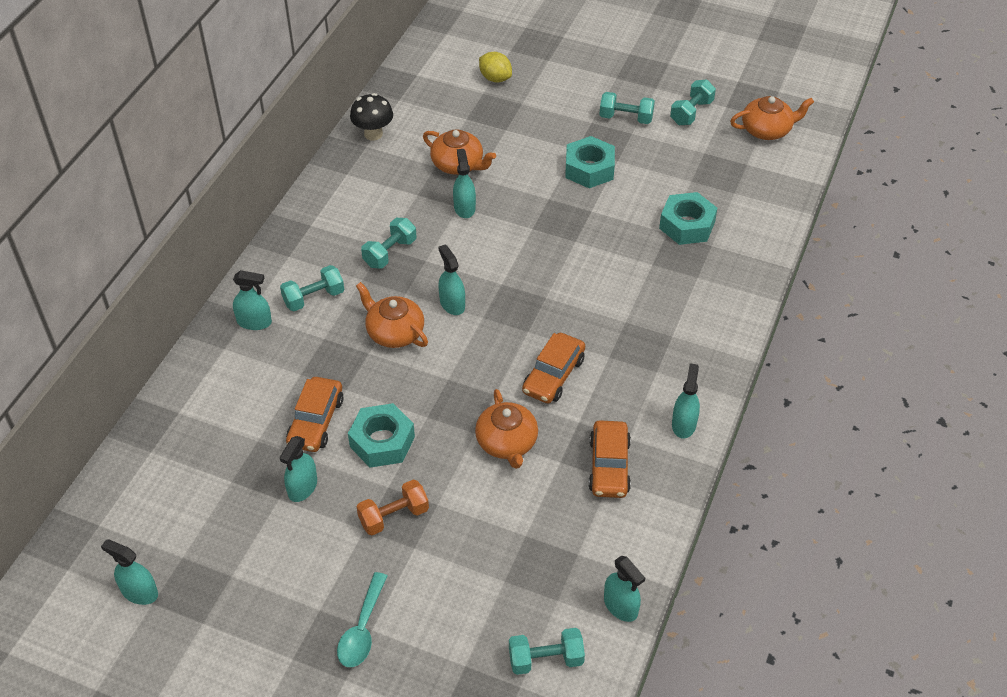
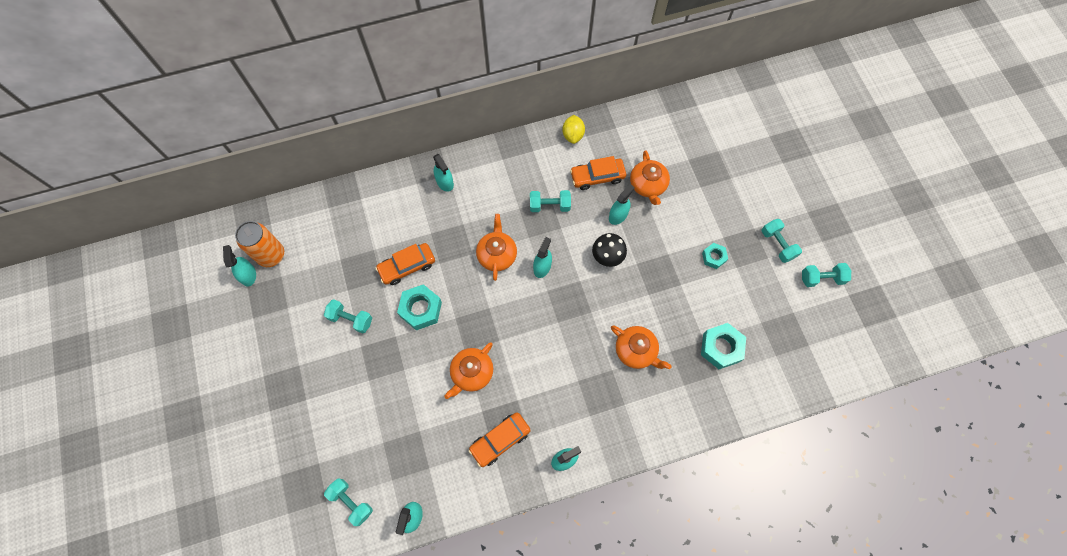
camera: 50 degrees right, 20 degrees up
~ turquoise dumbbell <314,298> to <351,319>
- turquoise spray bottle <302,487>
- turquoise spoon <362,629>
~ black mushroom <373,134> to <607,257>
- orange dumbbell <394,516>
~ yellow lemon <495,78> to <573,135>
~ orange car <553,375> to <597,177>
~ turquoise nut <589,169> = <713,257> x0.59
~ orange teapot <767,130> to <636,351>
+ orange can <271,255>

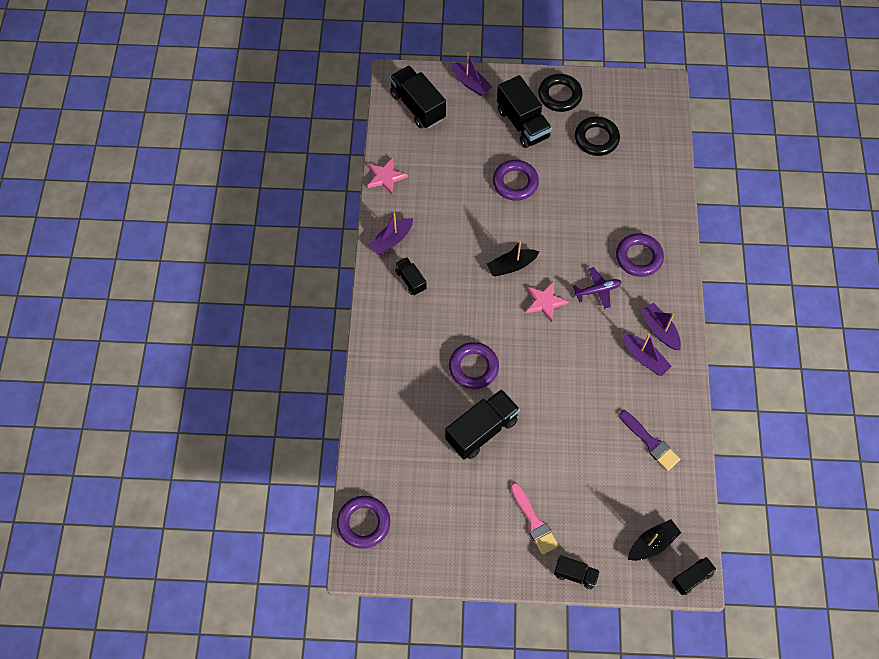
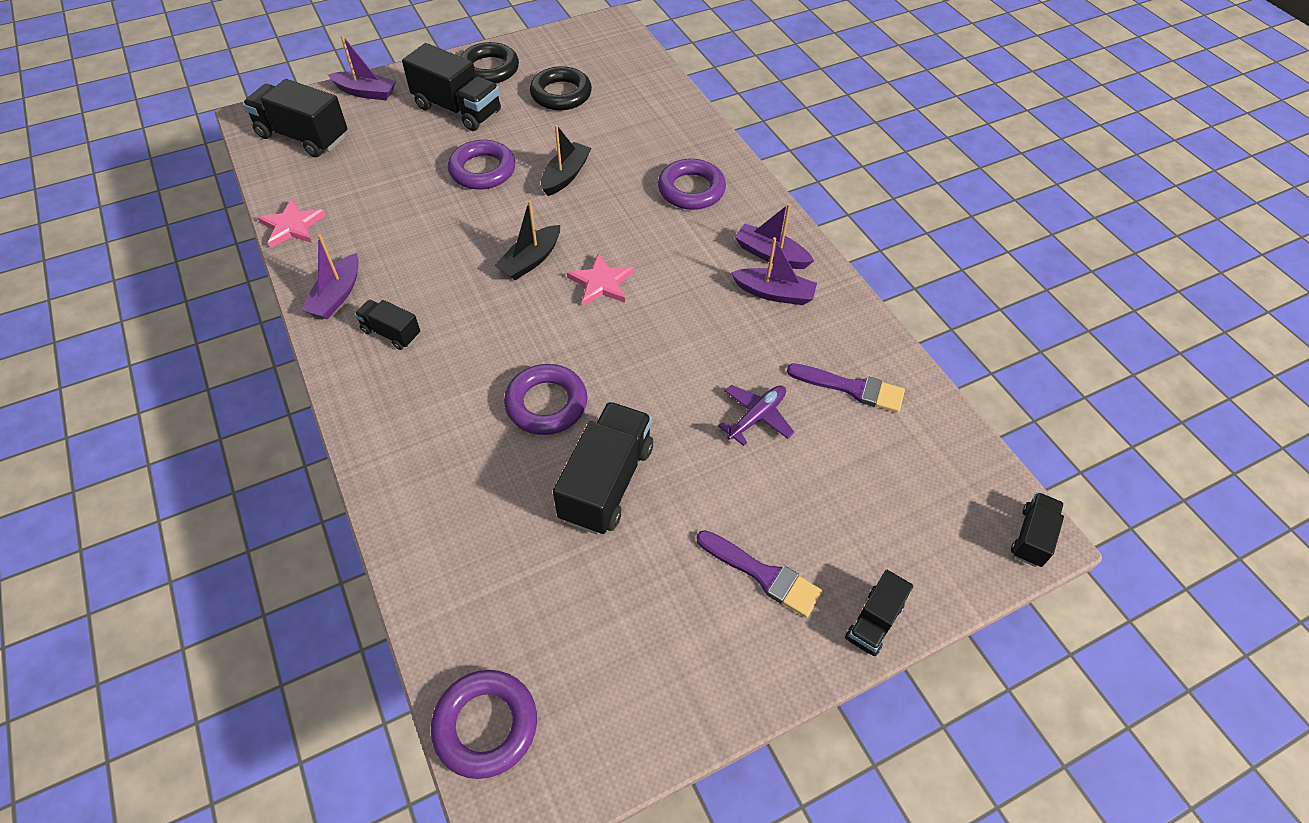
camera: 30 degrees left, 10 degrees down
~ pink brush <534,522> to purple brush <763,575>
~ black truck <575,574> = <873,621> 135 degrees clockwise
~ purple plane <597,290> to <756,417>
~ black boat <652,543> to <565,176>

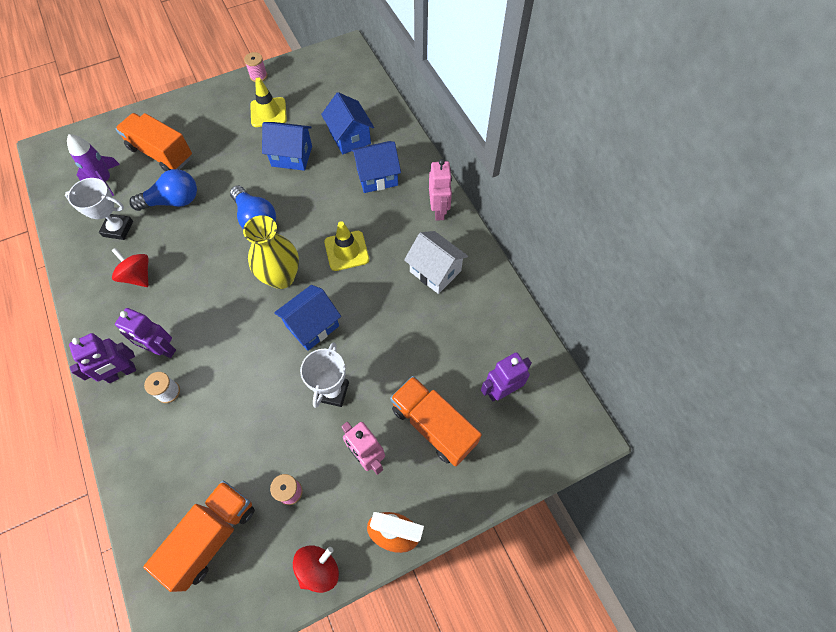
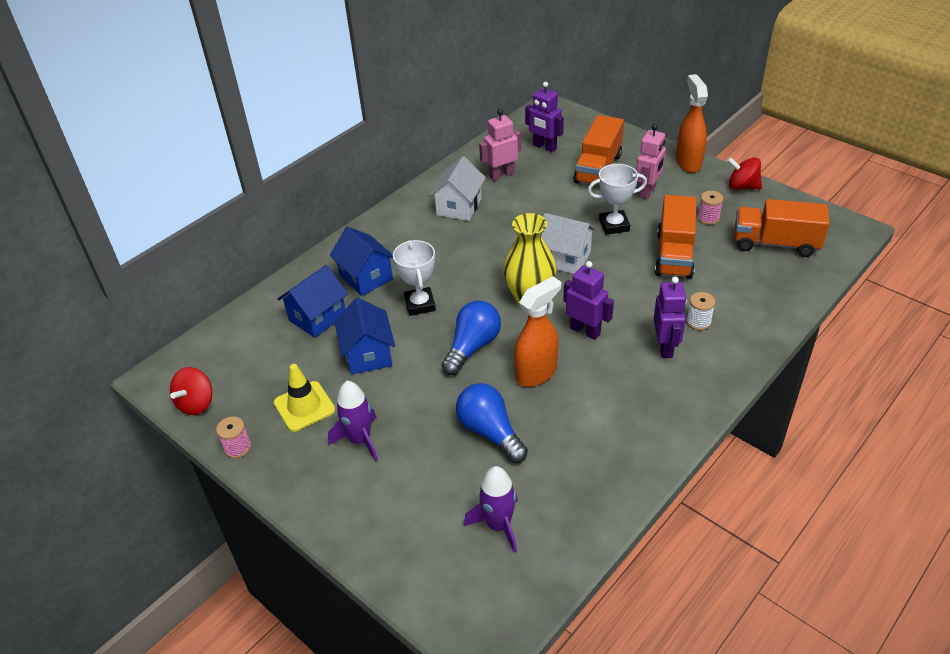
camera: 110 degrees left, 20 degrees down
~ white trophy <118,229> to <420,304>
~ purple robot <121,373> to <585,331>
~ red spinning top <138,276> to <196,403>
~ orange truck <161,153> to <674,255>
~ blue house <312,326> to white house <565,258>
- yellow traffic cone <346,251>
~ pink robot <439,210> to <501,175>
+ purple rocket <360,440>
+ orange spray bottle <536,373>

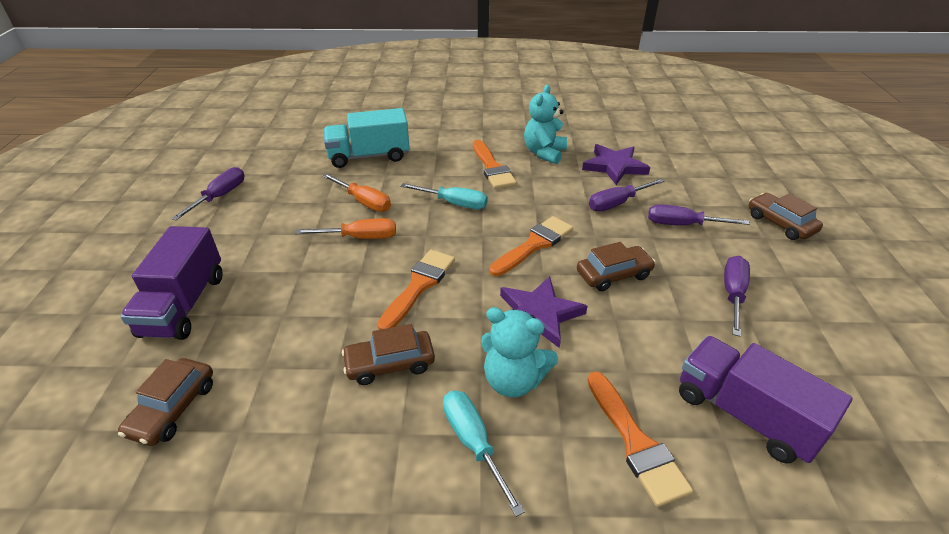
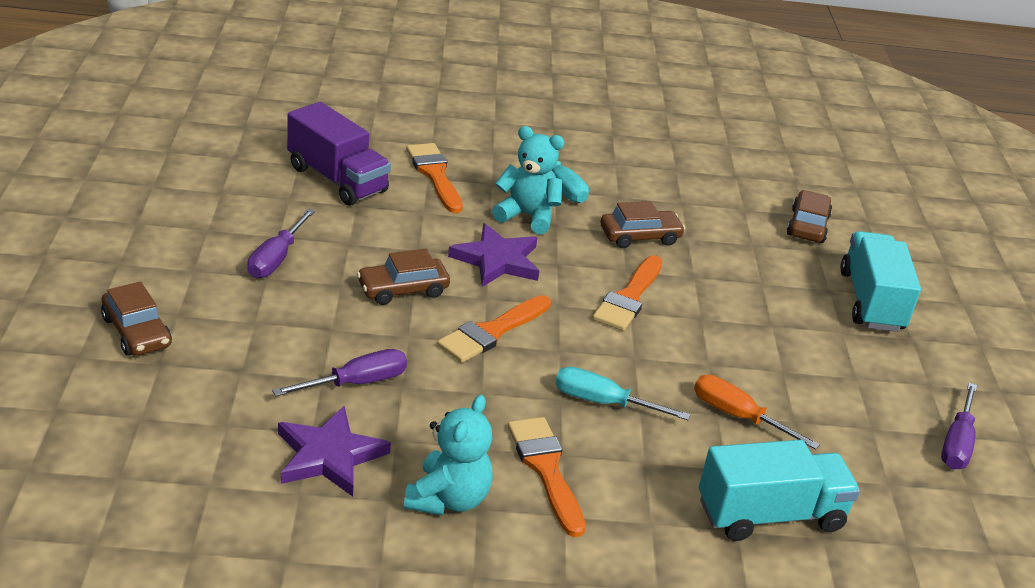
camera: 175 degrees right, 5 degrees down
~ purple truck <184,305> to turquoise truck <871,301>
- orange screwdriver <361,237>
- purple screwdriver <682,225>

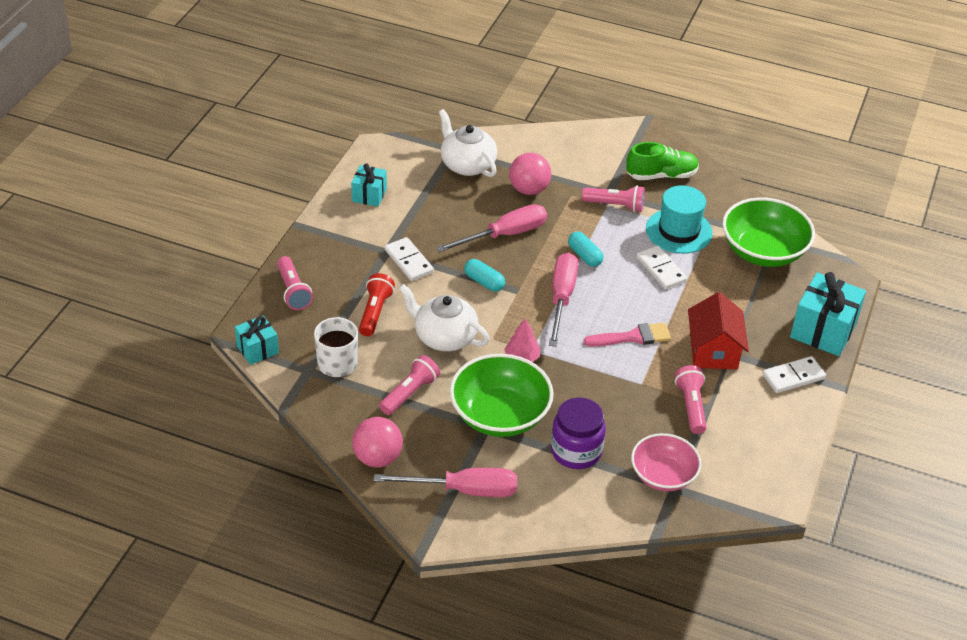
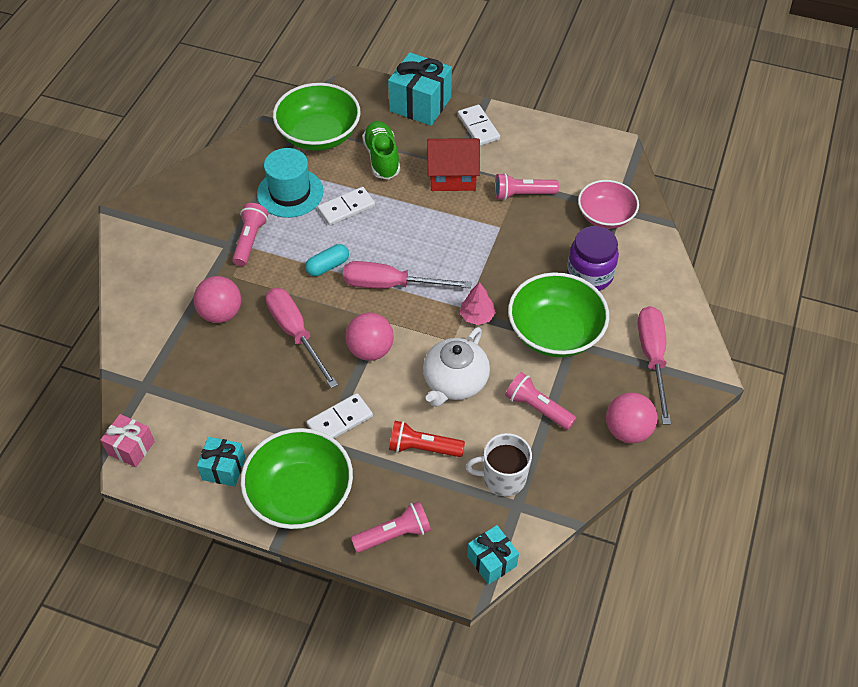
camera: 90 degrees left, 10 degrees up
- white teapot <467,165>
~ turquoise capsule <484,282> to pink ball <370,350>
- pink brush <633,337>
~ green shoe <661,175> to <382,158>
+ pink gift <131,448>
+ green bowl <300,494>

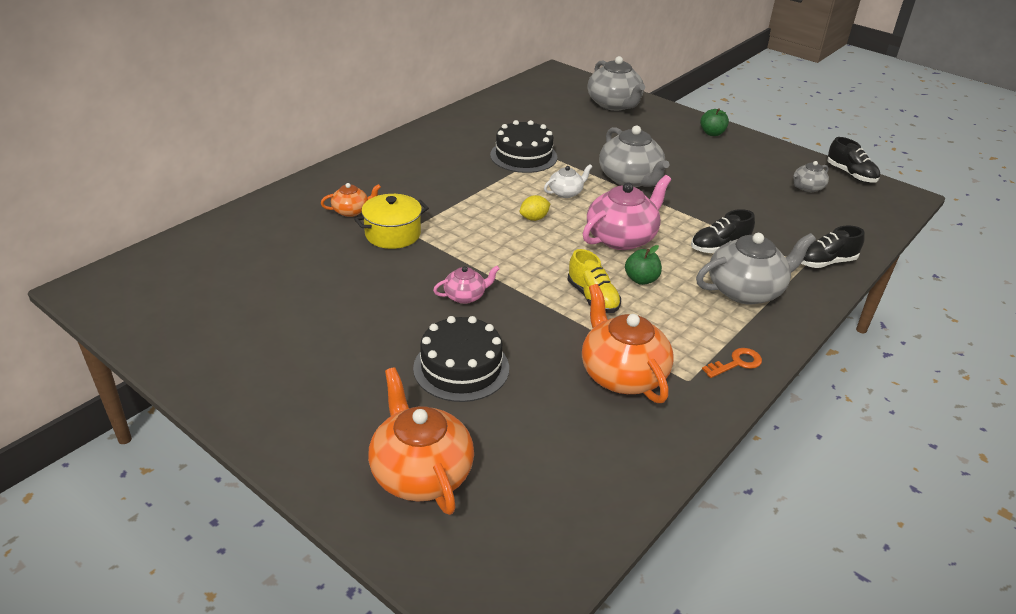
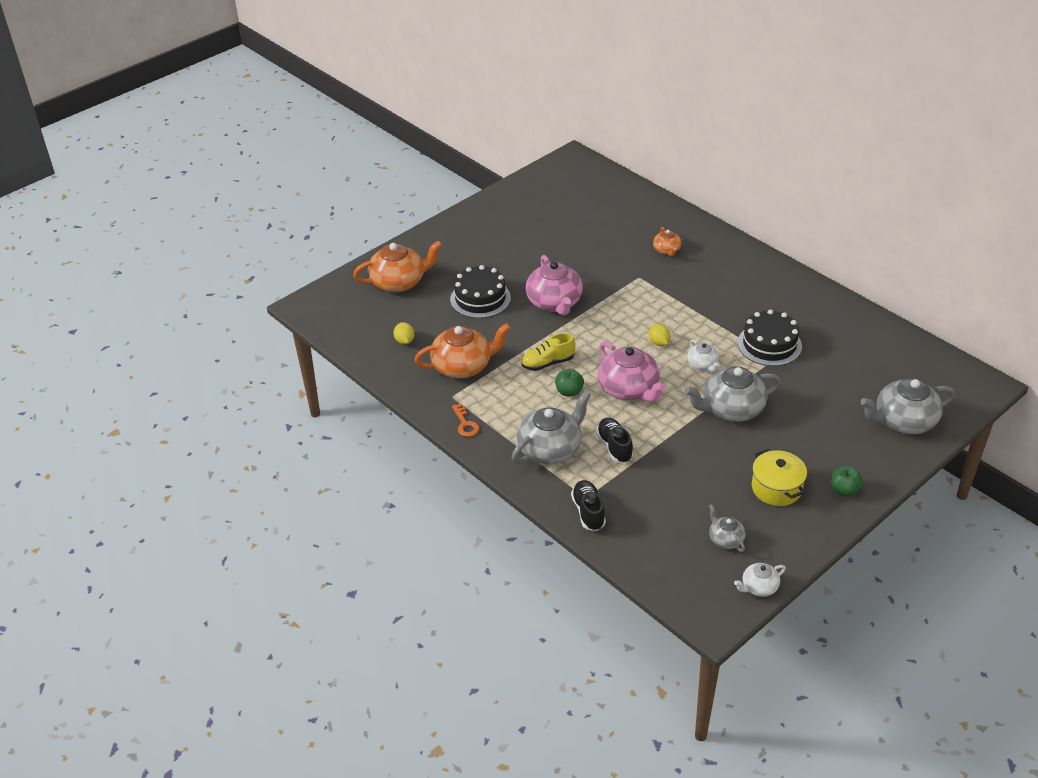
camera: 100 degrees right, 5 degrees up
~ yellow pot <393,234> to <776,488>
~ pink teapot <465,296> = <554,302> x1.93
~ grey teapot <746,290> = <550,449> 120 degrees counterclockwise
~ black shoe <850,174> to white teapot <759,587>
+ yellow lemon <404,341>

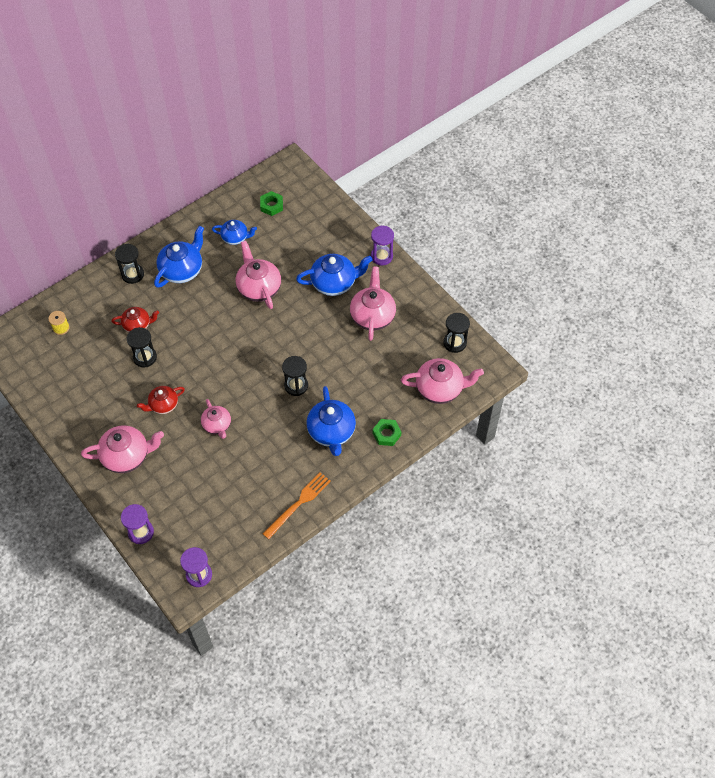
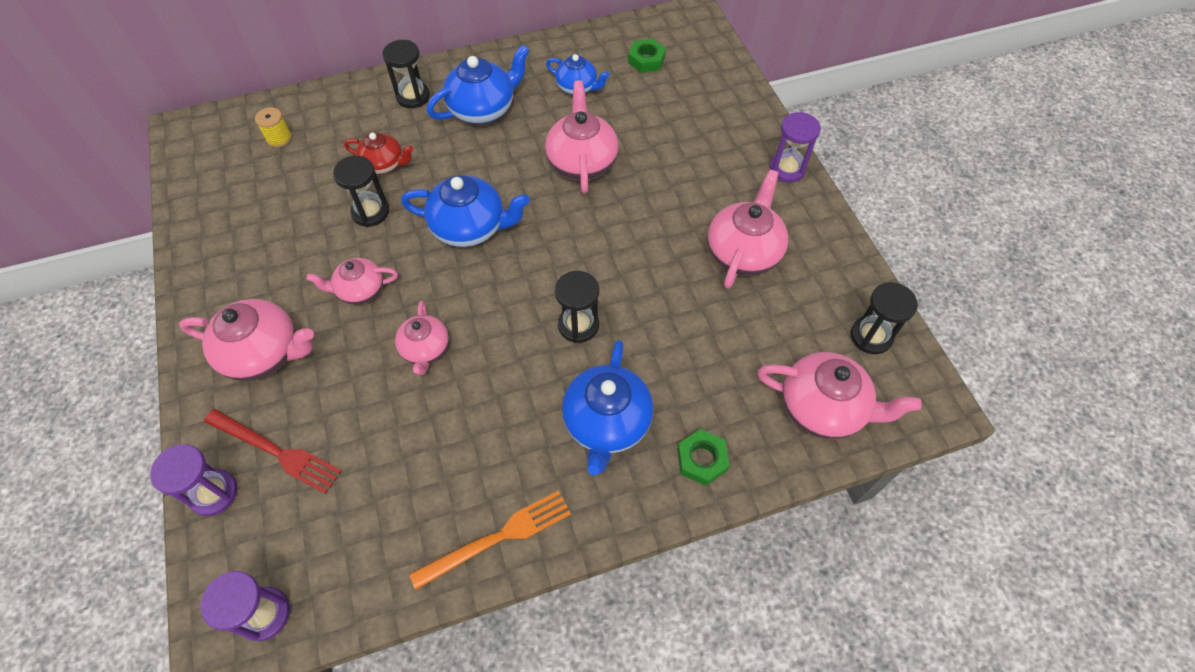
camera: 20 degrees right, 0 degrees up
~ red teapot <163,405> to pink teapot <360,290>
~ blue teapot <334,283> to <470,227>
+ red fork <276,451>

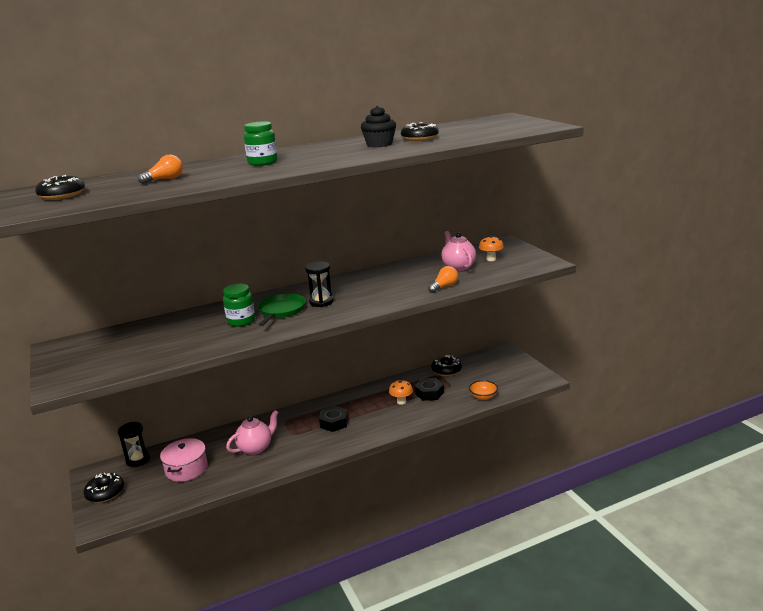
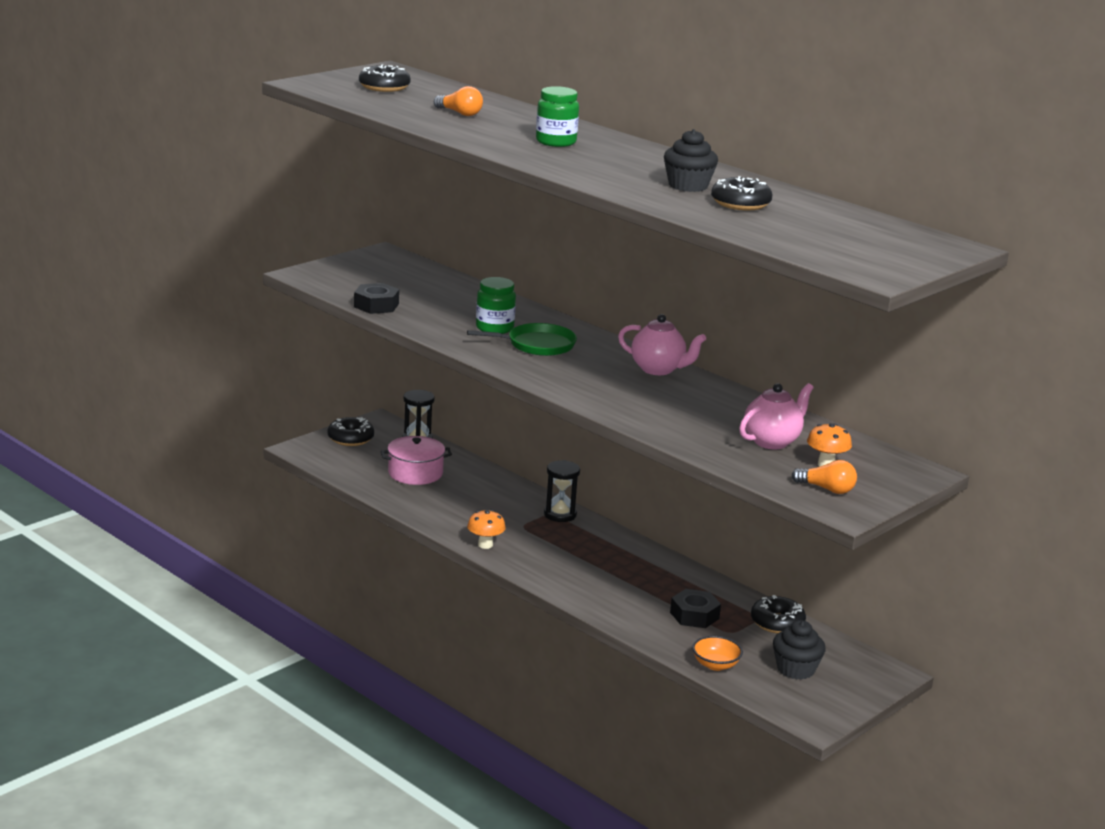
camera: 65 degrees right, 0 degrees up
~ pink teapot <256,448> to <658,369>
~ black hourglass <321,302> to <560,514>
~ black nut <334,423> to <376,305>
~ orange mushroom <401,402> to <485,545>
~ orange light bulb <444,287> to <827,489>
+ black cupcake <795,669>

